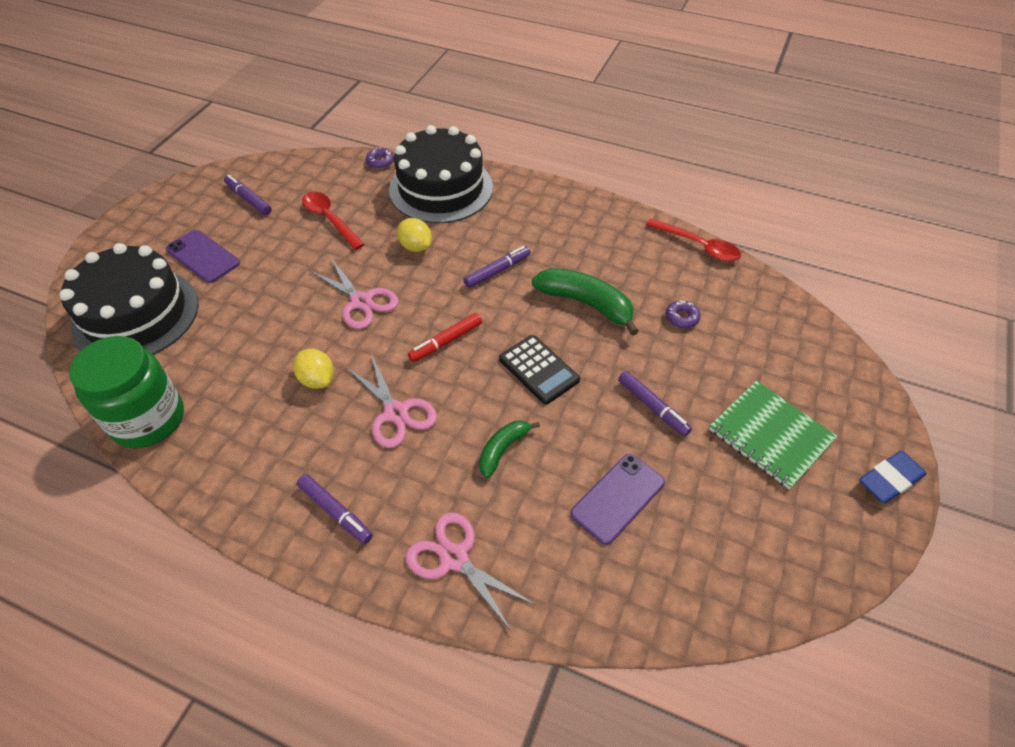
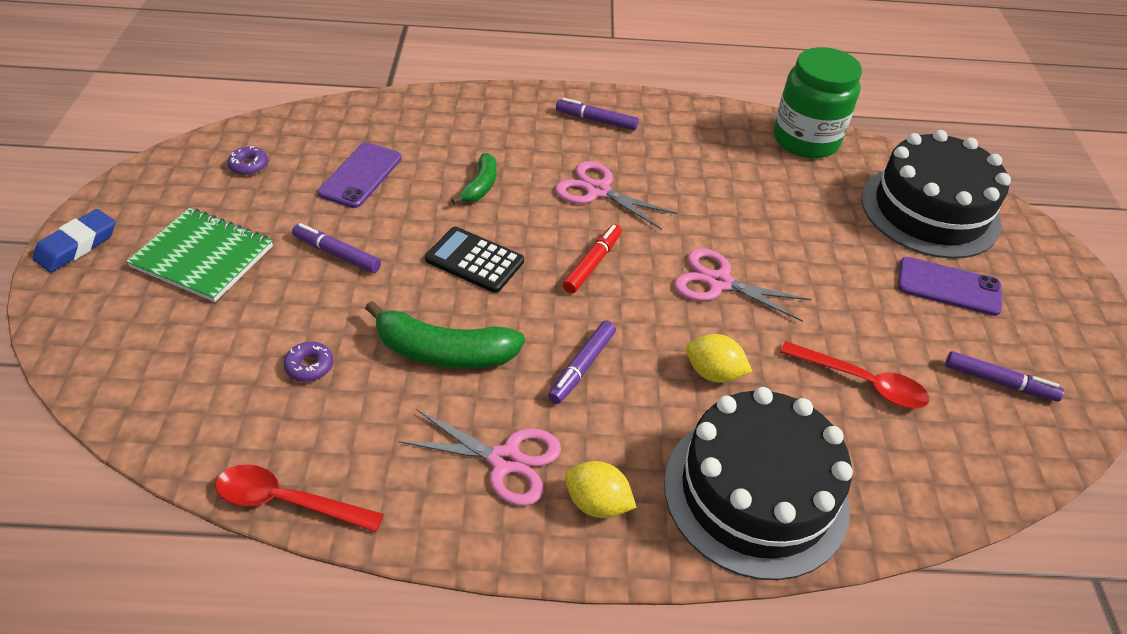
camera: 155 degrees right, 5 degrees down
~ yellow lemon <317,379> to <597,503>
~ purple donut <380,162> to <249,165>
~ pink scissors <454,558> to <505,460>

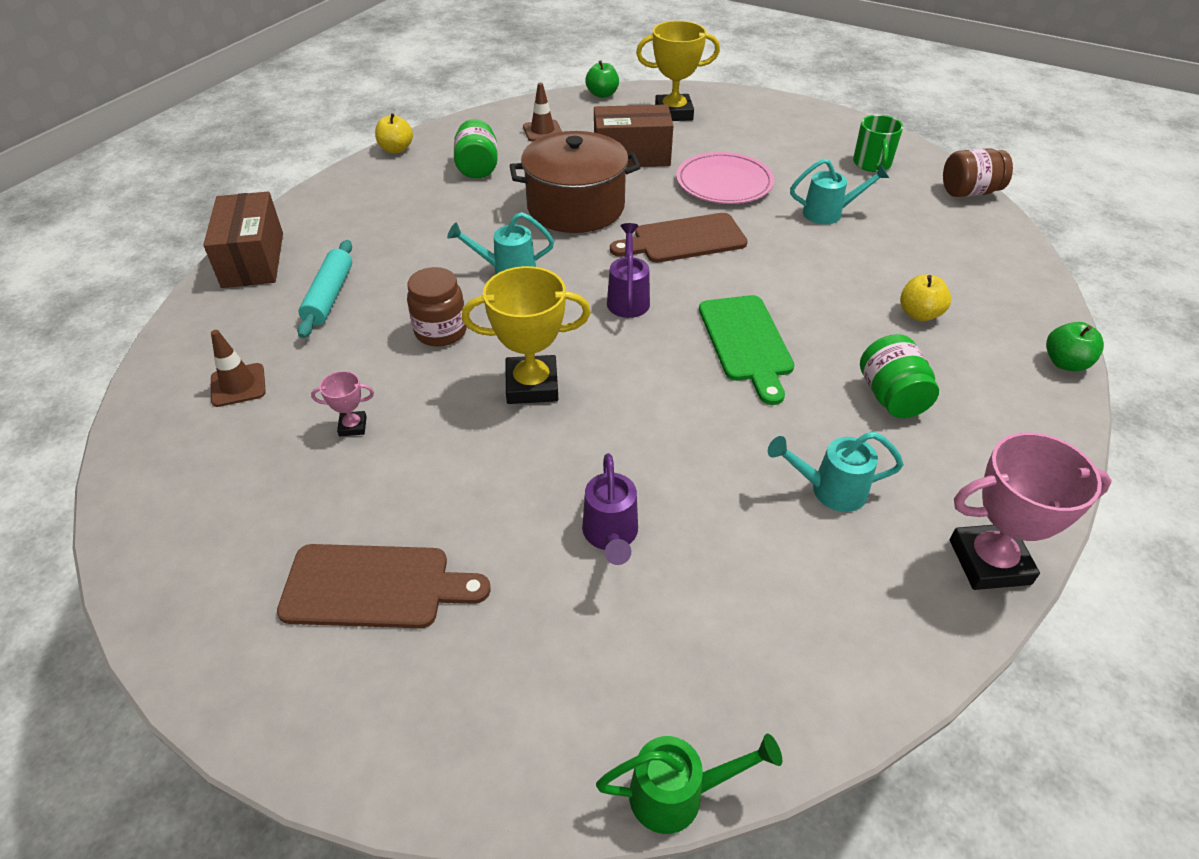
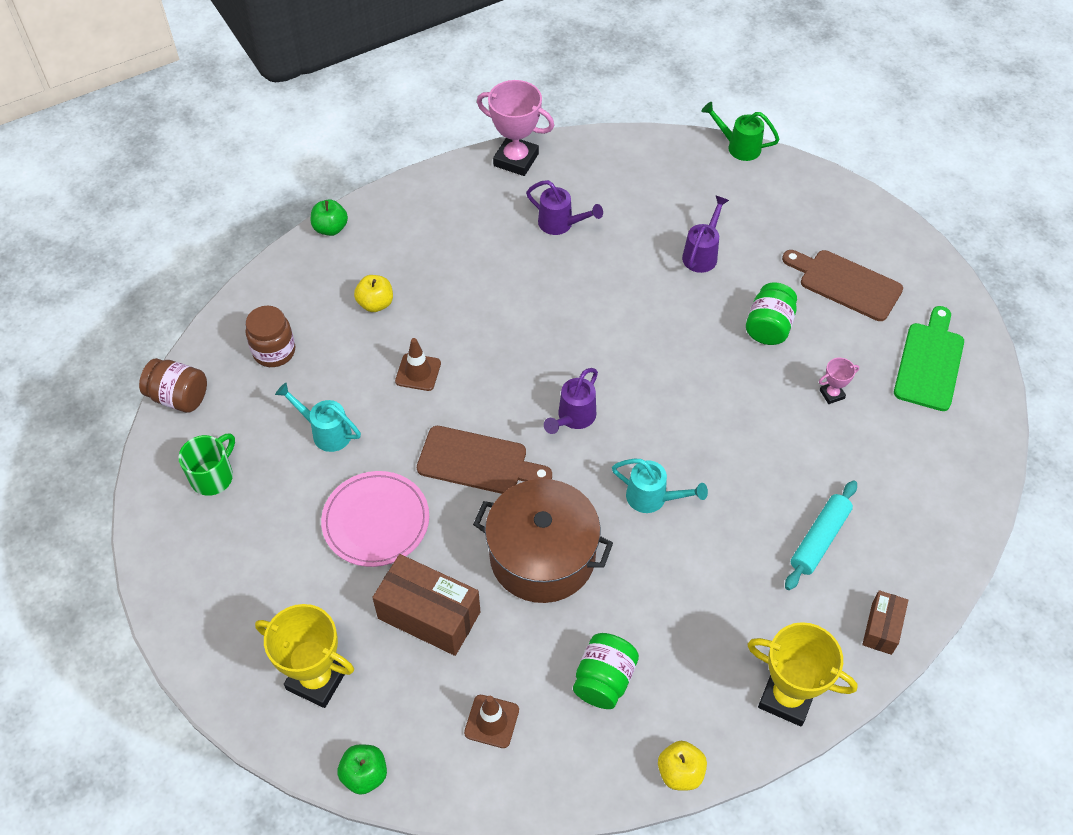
camera: 150 degrees left, 10 degrees up
~ brown box <253,260> = <882,628> x0.56
~ brown traffic cone <238,385> to <418,372>
~ pink trophy <353,426> = <832,394> 45 degrees counterclockwise
~ brown jar <441,331> to <274,351>
~ yellow trophy <532,385> to <786,697>
~ green cutting board <746,342> to <930,363>
~ turquoise watering can <830,490> to purple watering can <560,224>
~ green jar <891,397> to <768,327>

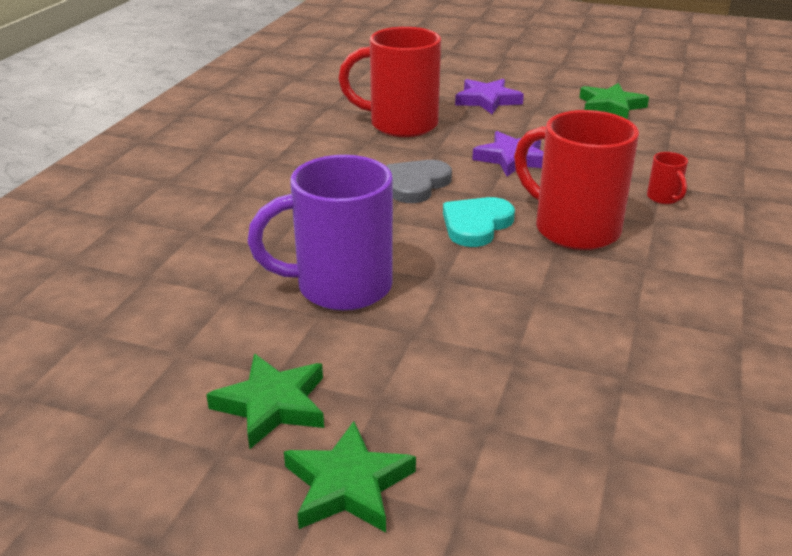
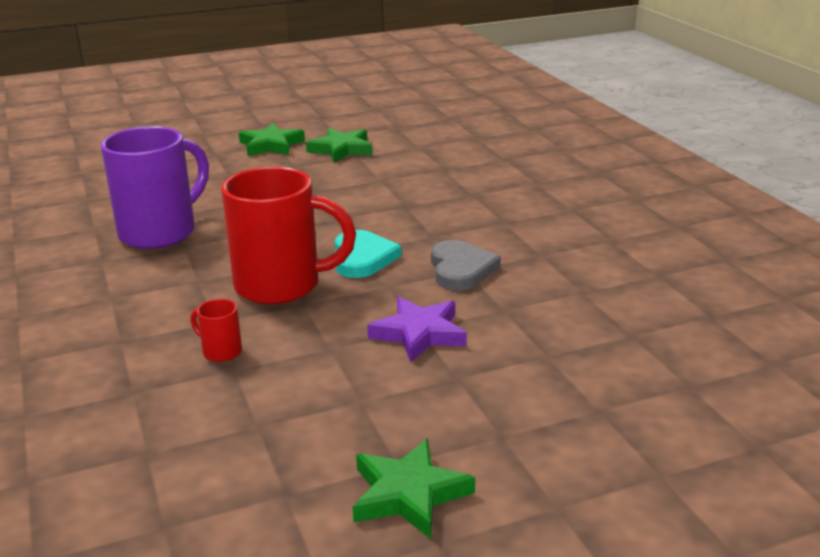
camera: 140 degrees right, 5 degrees down
~ purple mug <340,287> to <160,232>
- red mug <400,124>
- purple star <487,100>

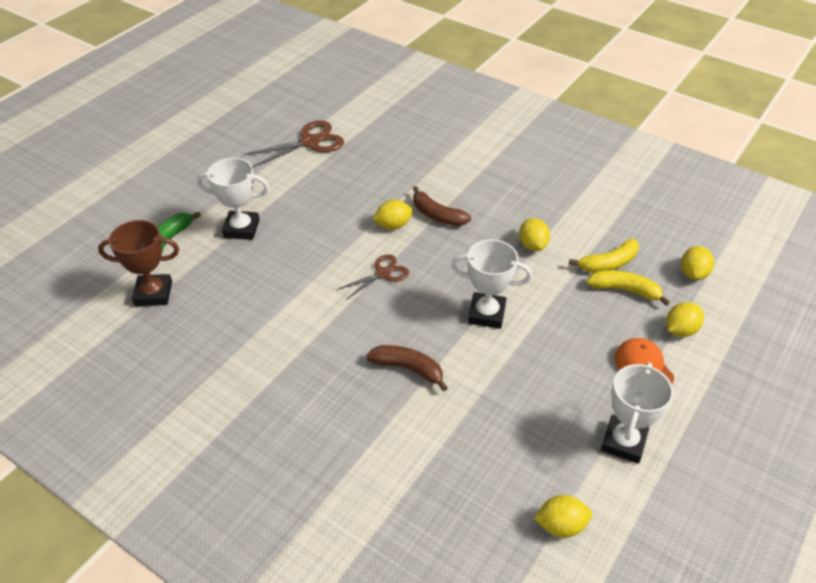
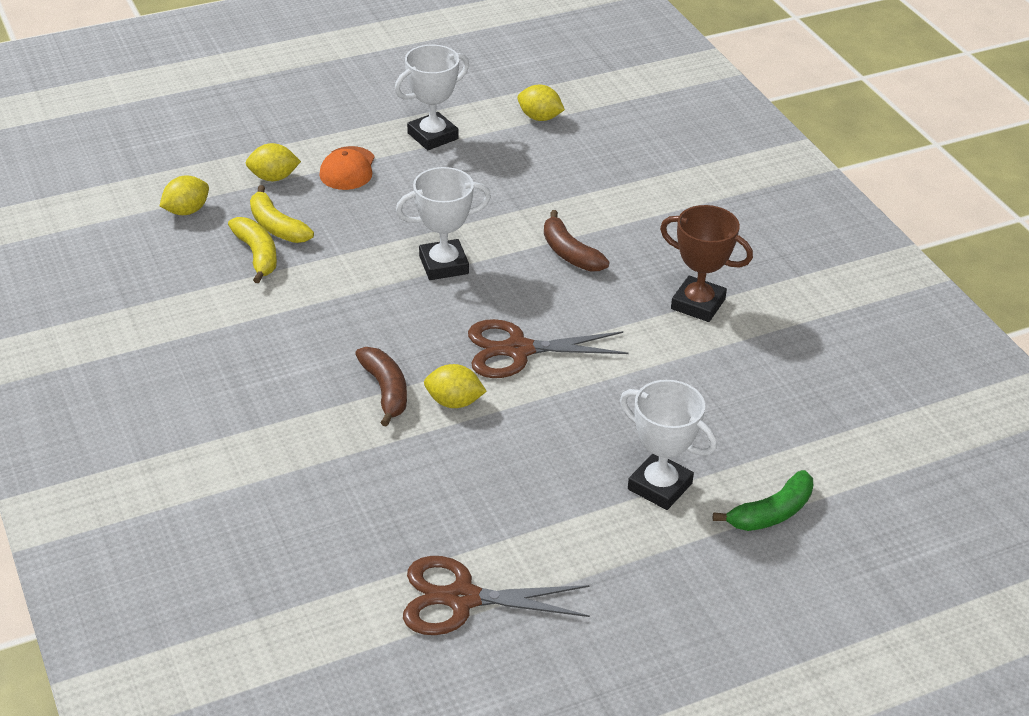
camera: 150 degrees left, 5 degrees down
~ brown trophy <153,294> to <698,304>
~ brown scissors <383,273> = <518,350> x1.58
~ white trophy <486,314> = <443,265> 60 degrees counterclockwise
- yellow lemon <532,245>
~ yellow banana <608,263> = <257,255> 60 degrees clockwise

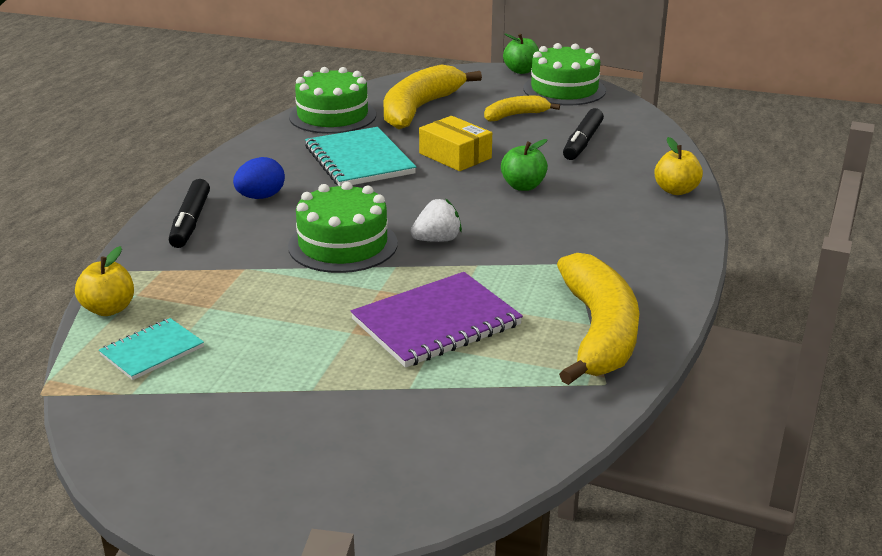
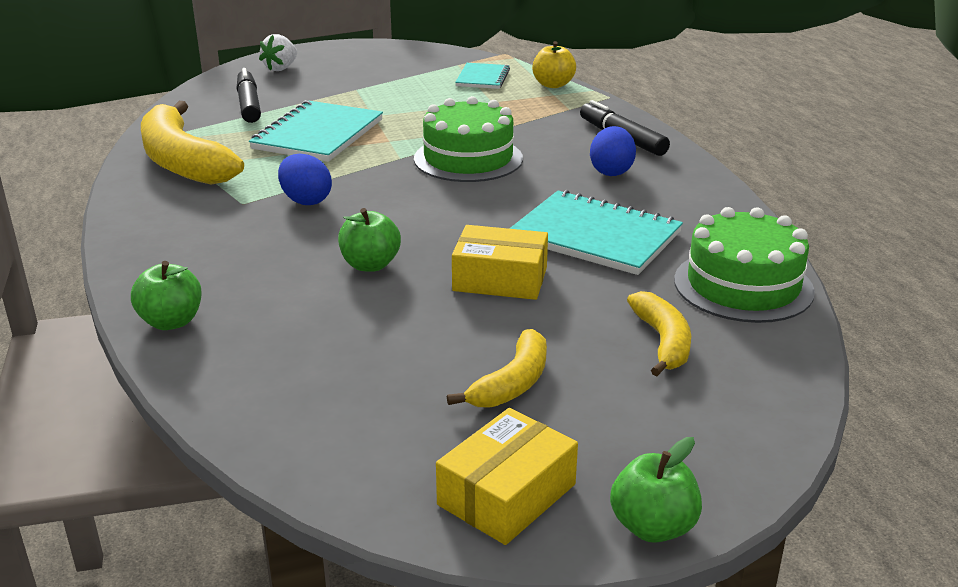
camera: 145 degrees right, 0 degrees up
~ purple notebook <436,322> to turquoise notebook <318,135>
~ yellow banana <419,109> = <663,342> x0.53
~ white strawberry <437,240> to <281,68>
~ green cake <564,89> to yellow box <507,494>
~ black marker <582,142> to <249,104>
~ yellow apple <676,190> to green apple <171,322>
+ blue egg <306,200>

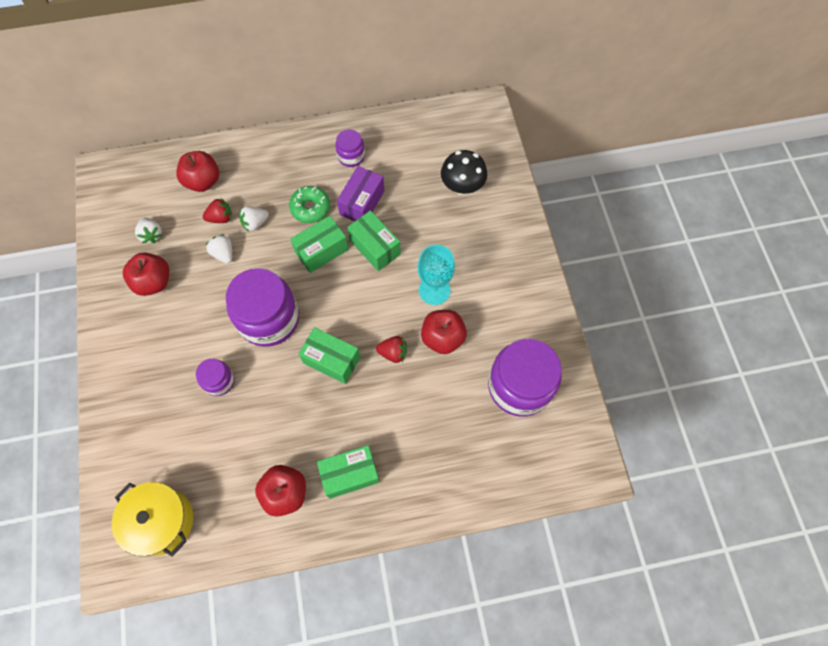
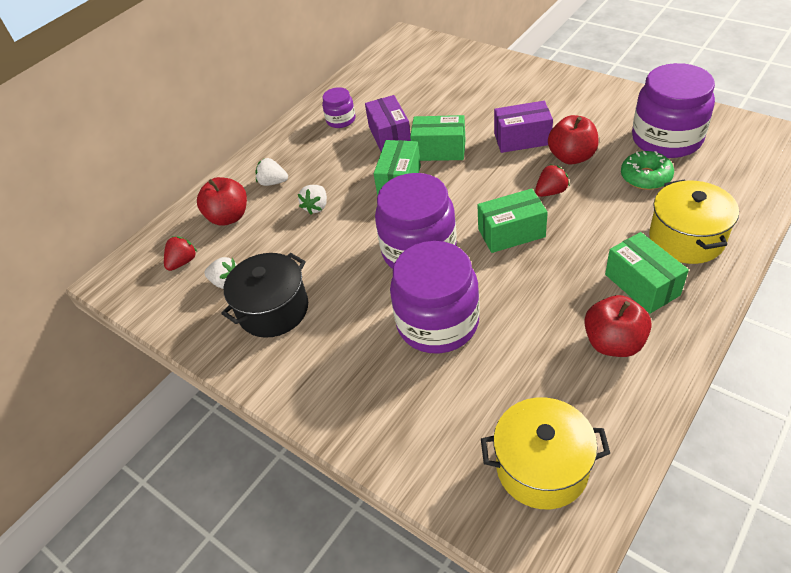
camera: 35 degrees left, 20 degrees down
~ red apple <153,282> to black pot <273,310>
~ purple jar <219,381> = <437,322> x2.02
~ red strawberry <221,218> to <183,262>
~ white strawberry <223,253> to <273,182>
~ green donut <310,208> to <645,177>
~ green box <350,474> = <642,284> 60 degrees counterclockwise
~ turquoise goblet <434,290> to purple box <522,139>
- black mushroom <462,187>
+ yellow pot <686,239>

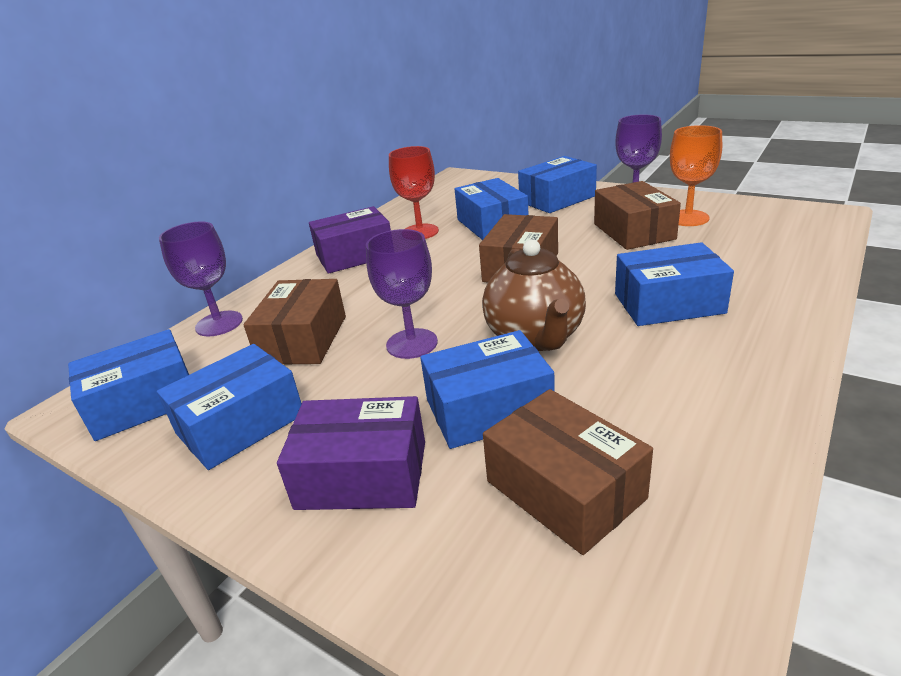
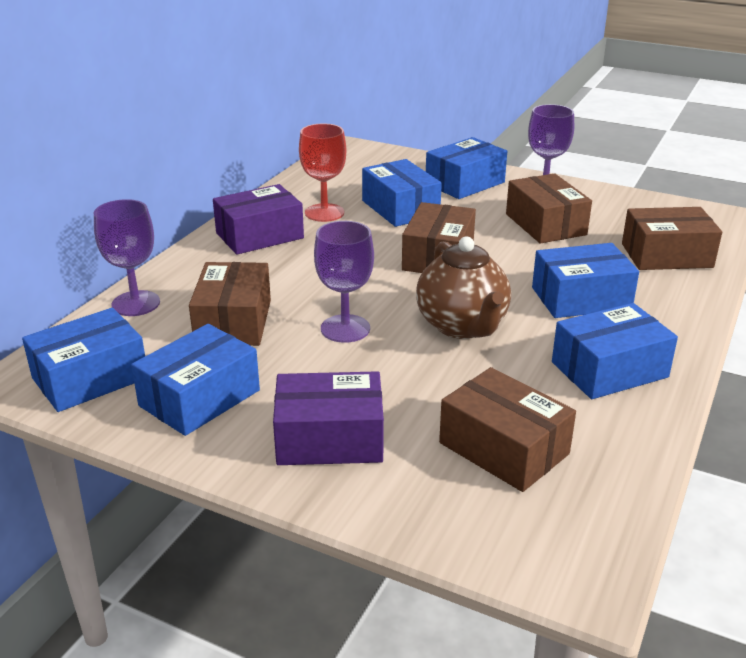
camera: 10 degrees left, 0 degrees up
~ blue box <488,409> to <609,369>
- orange goblet <688,218>
+ brown box <666,255>

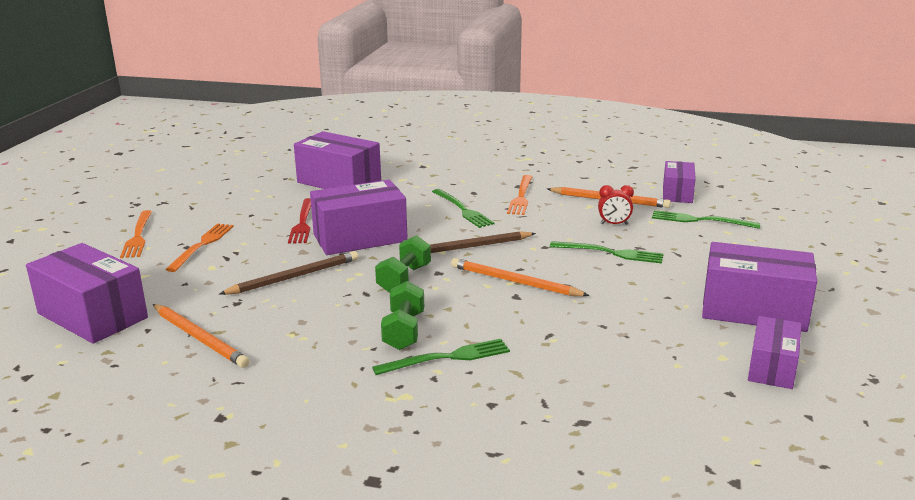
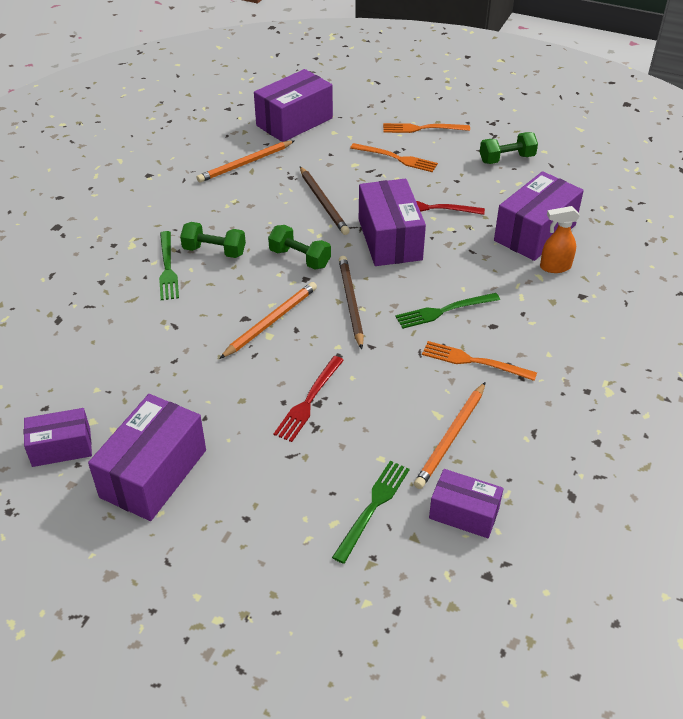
camera: 100 degrees right, 20 degrees up
~ green fork <610,253> to red fork <309,401>
- red clock <614,224>
~ purple box <772,367> = <61,447> 45 degrees counterclockwise
+ green dumbbell <506,159>
+ orange spray bottle <554,267>

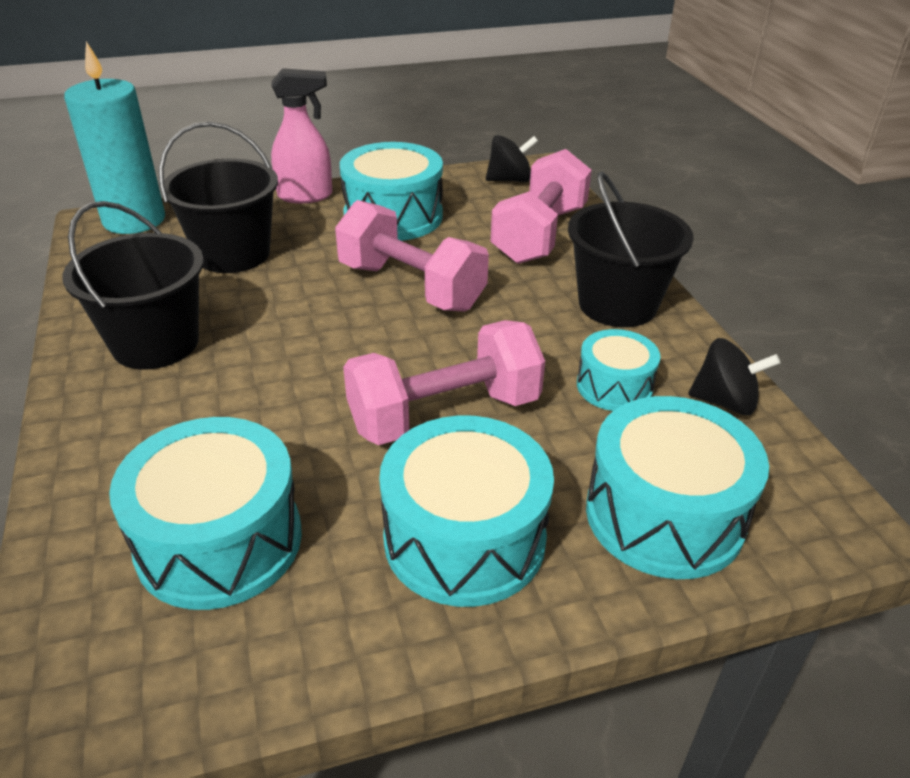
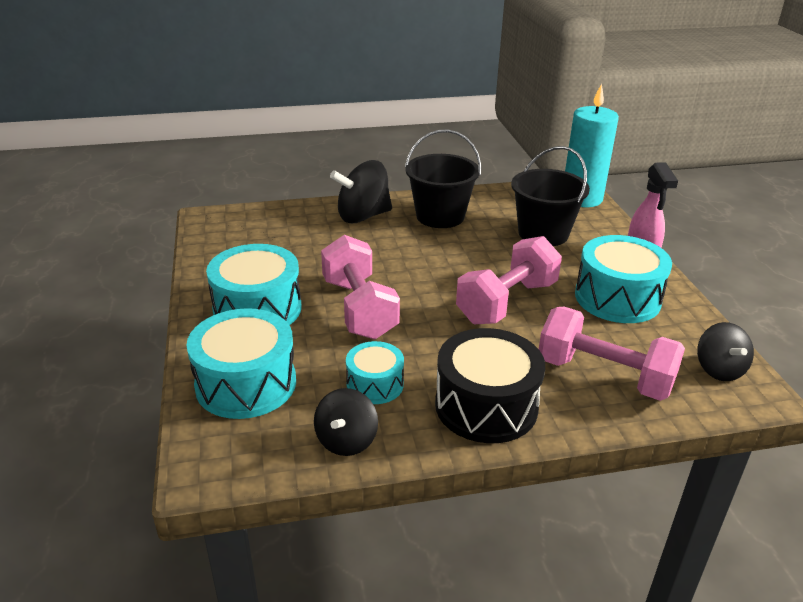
camera: 95 degrees right, 5 degrees down
- turquoise drum <219,540>
~ black bucket <617,304> to black drum <486,406>
+ black spinning top <363,216>

